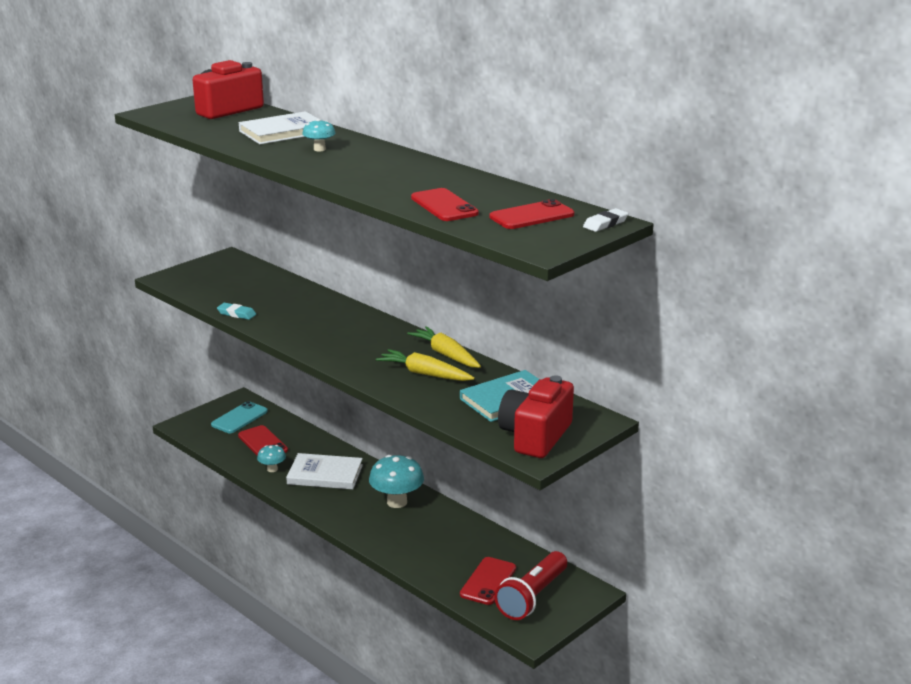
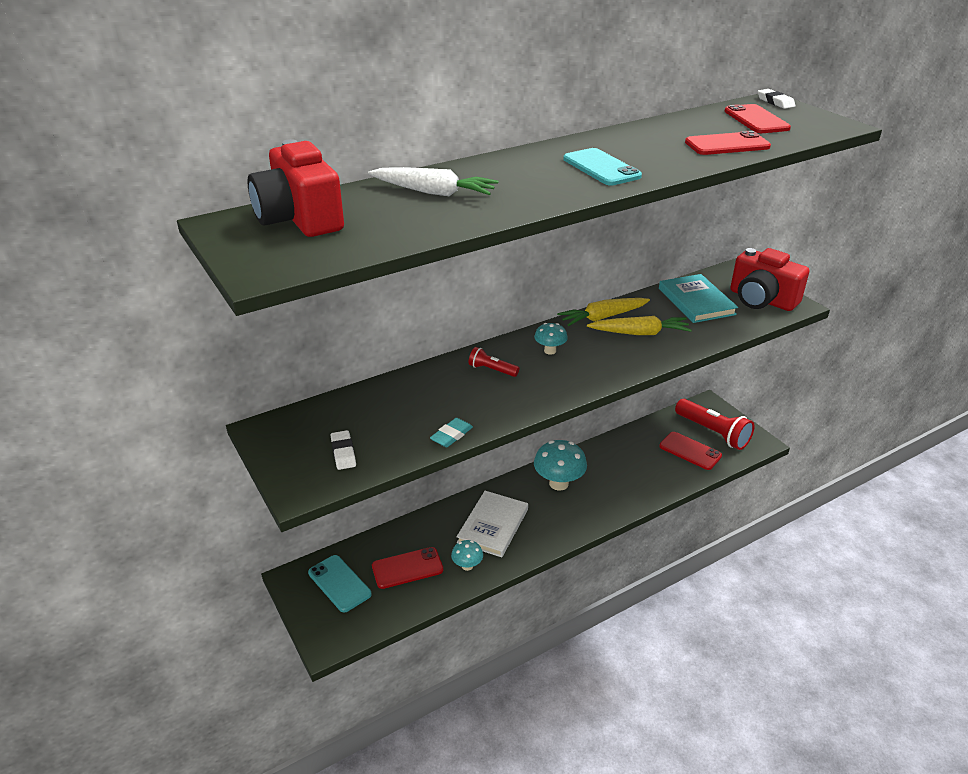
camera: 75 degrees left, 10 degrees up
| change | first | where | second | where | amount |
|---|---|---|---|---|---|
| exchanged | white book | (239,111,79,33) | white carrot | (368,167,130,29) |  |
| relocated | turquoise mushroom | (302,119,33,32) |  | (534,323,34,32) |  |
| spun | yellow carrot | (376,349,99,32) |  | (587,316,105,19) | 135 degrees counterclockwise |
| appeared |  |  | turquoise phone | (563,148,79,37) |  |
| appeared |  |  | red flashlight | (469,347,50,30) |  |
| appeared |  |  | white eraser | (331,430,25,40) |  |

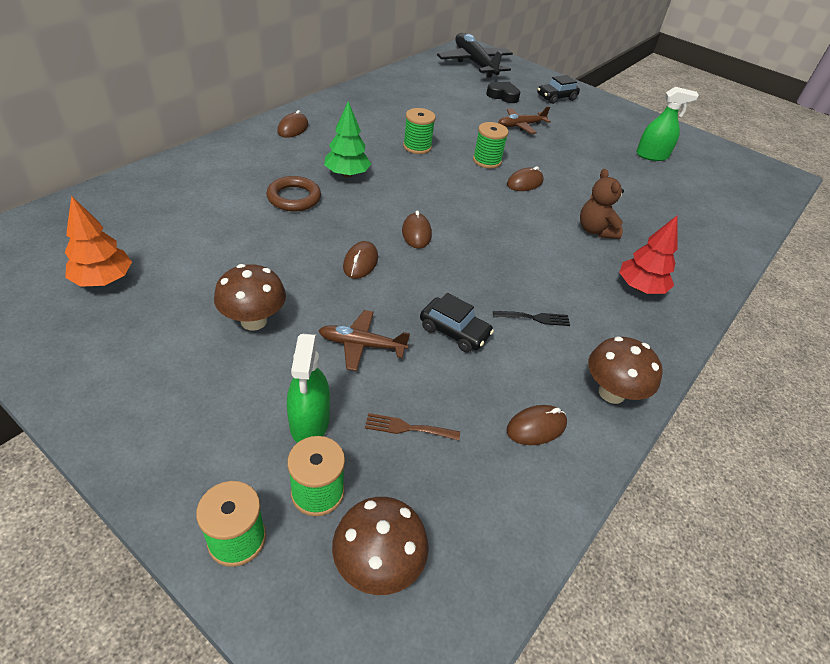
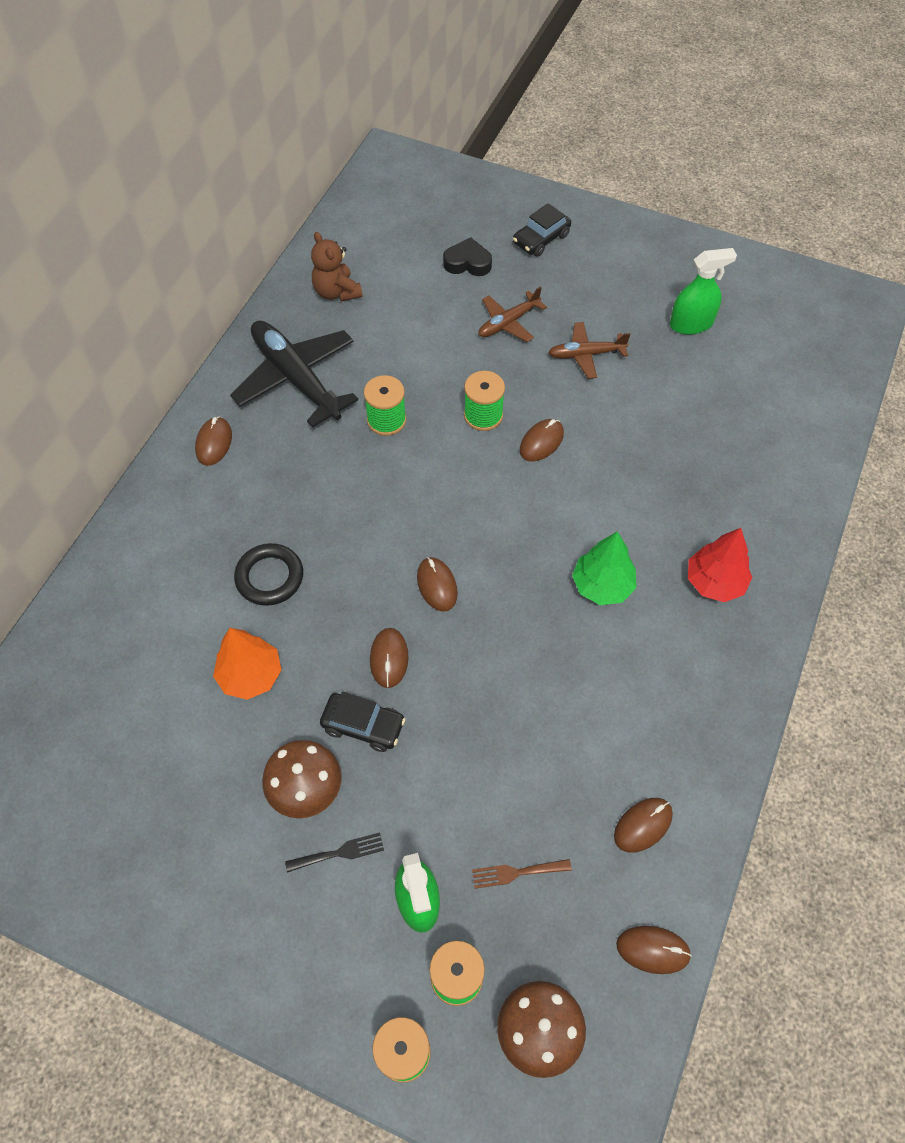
camera: 10 degrees left, 15 degrees up
| change | first | where | second | where | amount |
|---|---|---|---|---|---|
| relocated | black plane | (437,33,76,44) |  | (230,321,128,106) |  |
| relocated | green tree | (324,101,47,77) |  | (572,531,65,74) |  |
| relocated | brown teddy bear | (580,169,44,70) |  | (311,232,52,70) |  |
| colour | brown ring | (266,176,55,36) | black ring | (234,543,69,63) |  |
| relocated | orange tree | (65,196,67,91) |  | (213,628,68,72) |  |
| relocated | black car | (420,293,74,59) |  | (320,692,85,60) |  |
| relocated | brown plane | (318,310,92,61) |  | (548,322,83,57) |  |
| relocated | black fork | (493,311,77,15) |  | (285,832,99,41) |  |
| missing | brown mushroom | (588,337,75,67) |  |  |  |
| appeared |  |  | brown mouse | (616,926,76,48) |  |

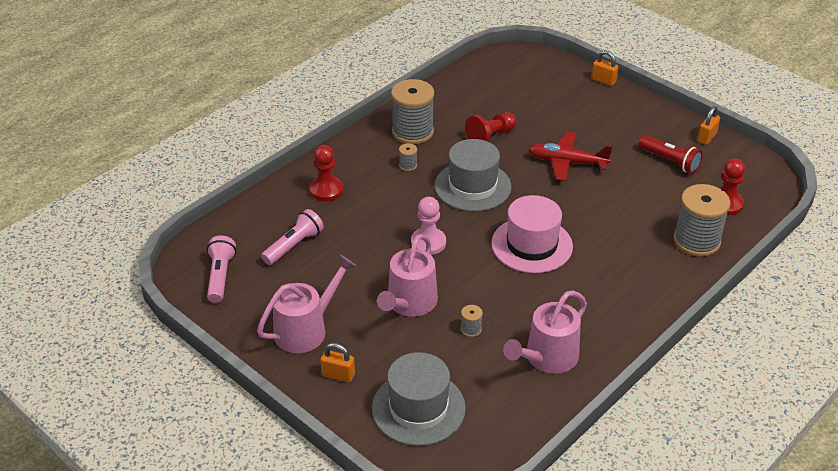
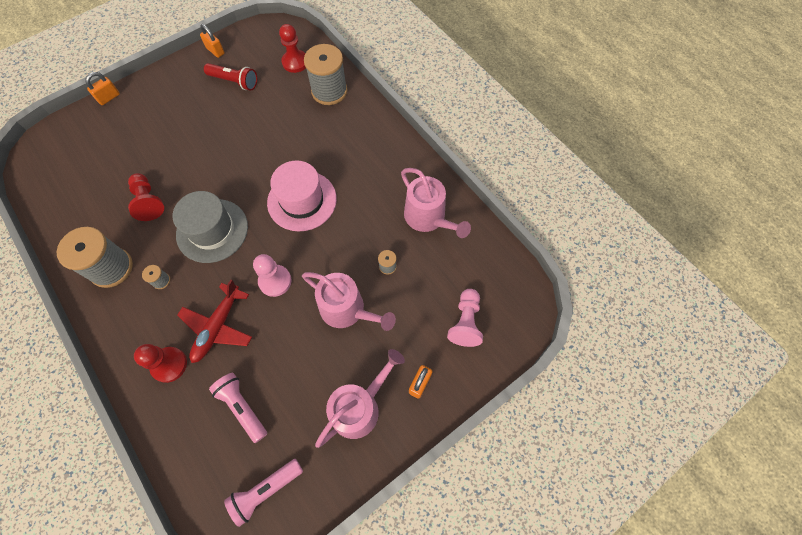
camera: 80 degrees left, 25 degrees up
| change | first | where | second | where | amount |
|---|---|---|---|---|---|
| relocated | red plane | (528,132,84,49) |  | (177,280,75,83) |  |
| spun | red flashlight | (638,135,65,39) |  | (204,63,53,28) | 60 degrees clockwise |
| spun | pink flashlight | (207,235,29,68) |  | (224,459,79,68) | 45 degrees counterclockwise |
| spun | pink watering can | (257,255,99,98) |  | (315,349,90,99) | 75 degrees clockwise |
| exchanged | grey hat | (372,352,94,94) | pink pawn | (447,289,36,58) |  |

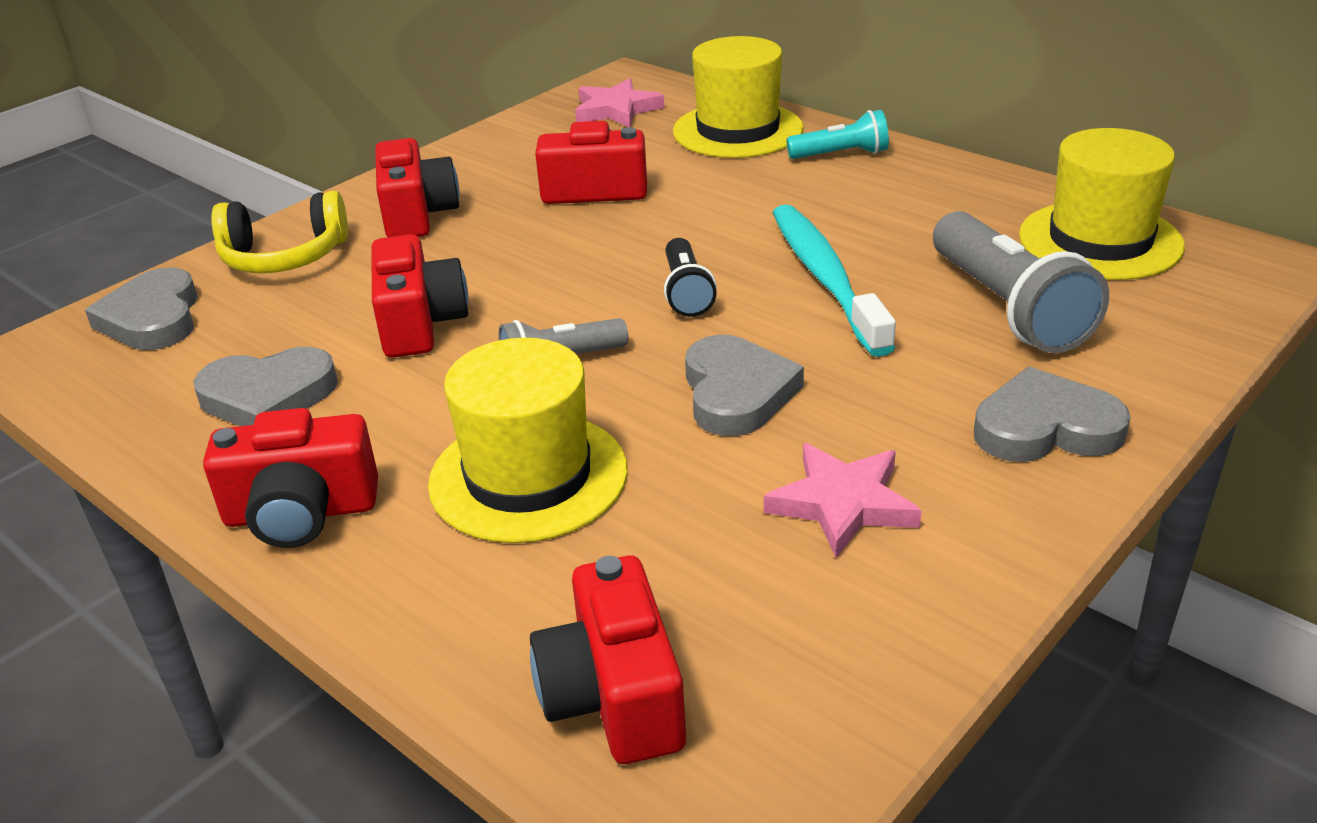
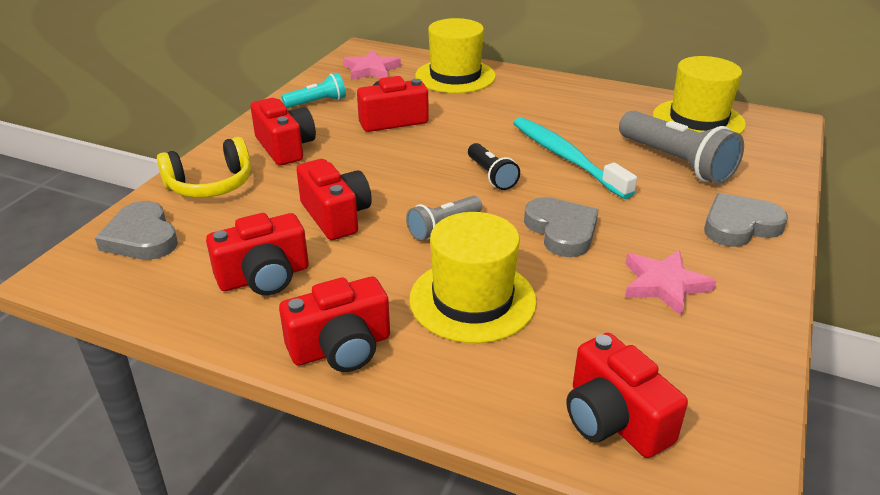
camera: 20 degrees left, 0 degrees up
| change | first | where | second | where | amount |
|---|---|---|---|---|---|
| relocated | turquoise flashlight | (787,110,102,49) |  | (281,73,65,35) |  |
| exchanged | grey heart | (193,347,145,79) | red camera | (206,213,103,82) |  |

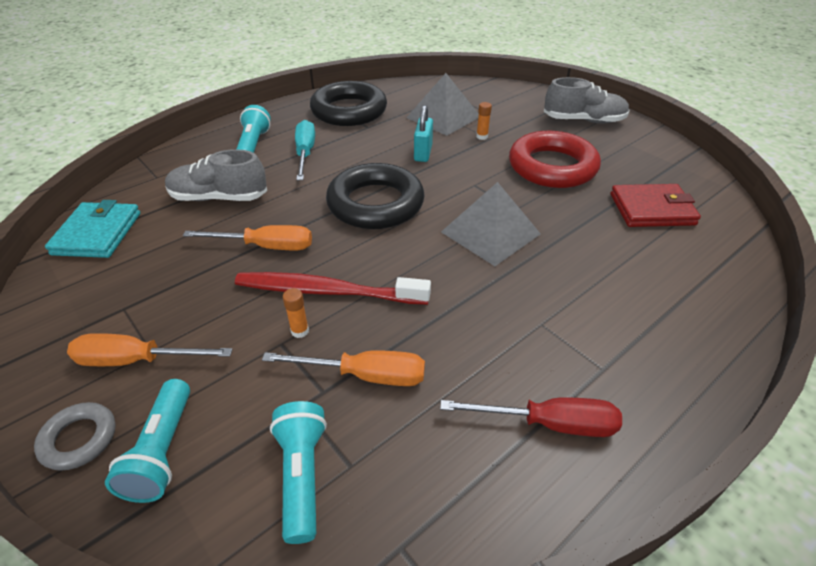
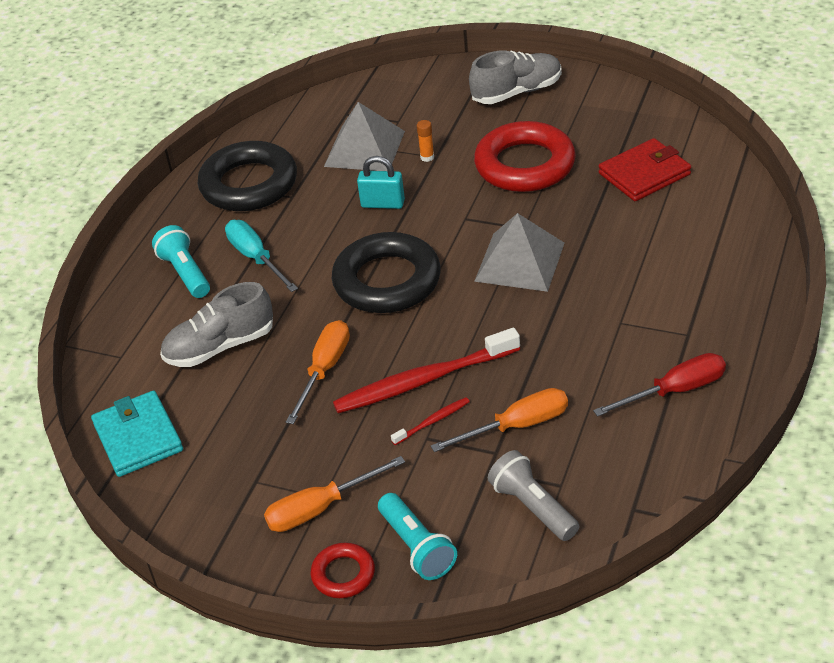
camera: 25 degrees left, 0 degrees up
| change | first | where | second | where | amount |
|---|---|---|---|---|---|
| spun | turquoise padlock | (414,105,19,57) |  | (357,156,48,53) | 60 degrees counterclockwise |
| spun | orange screwdriver | (183,225,129,25) |  | (286,320,64,104) | 45 degrees counterclockwise |
| exchanged | orange glue stick | (283,288,26,50) | red toothbrush | (391,397,79,48) |  |
| colour | turquoise flashlight | (270,401,57,143) | grey flashlight | (488,450,91,91) |  |
| colour | grey ring | (34,402,82,69) | red ring | (311,542,64,56) |  |

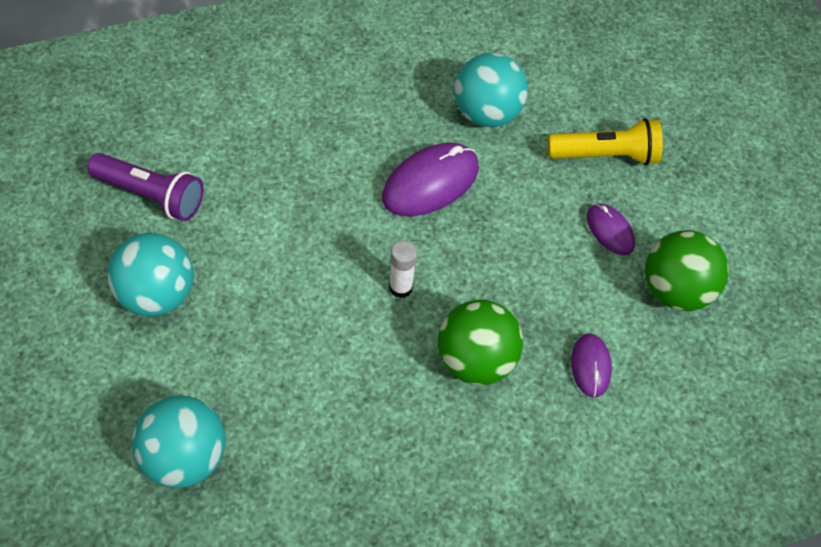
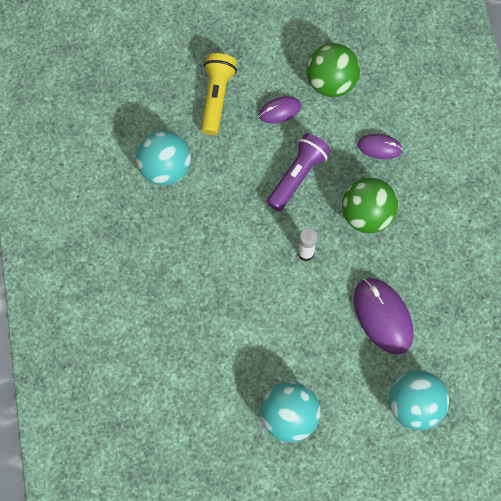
camera: 75 degrees left, 10 degrees up
| change | first | where | second | where | amount |
|---|---|---|---|---|---|
| relocated | purple mouse | (382,143,97,73) |  | (354,278,60,77) |  |
| relocated | purple flashlight | (87,153,117,68) |  | (267,133,64,79) |  |

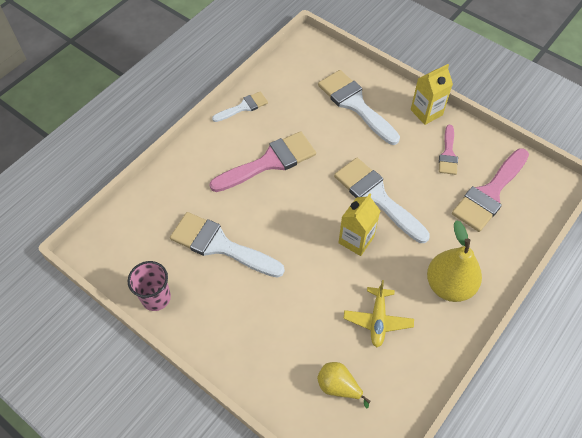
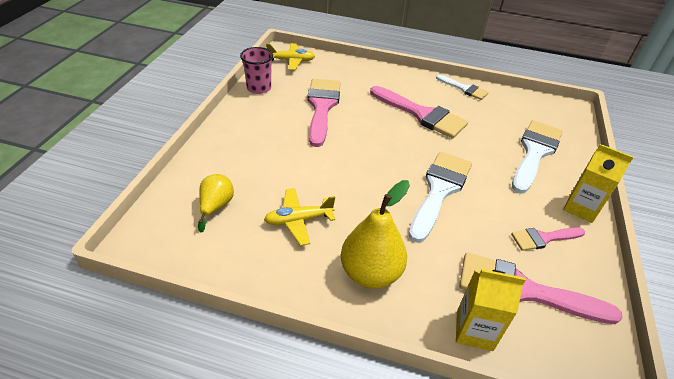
camera: 65 degrees right, 15 degrees down
| change | first | where | second | where | amount |
|---|---|---|---|---|---|
| relocated | yellow carton | (339,193,41,63) |  | (456,269,70,82) |  |
| colour | white brush | (170,212,115,66) | pink brush | (308,79,33,68) |  |
| appeared |  |  | yellow plane | (266,43,49,27) |  |

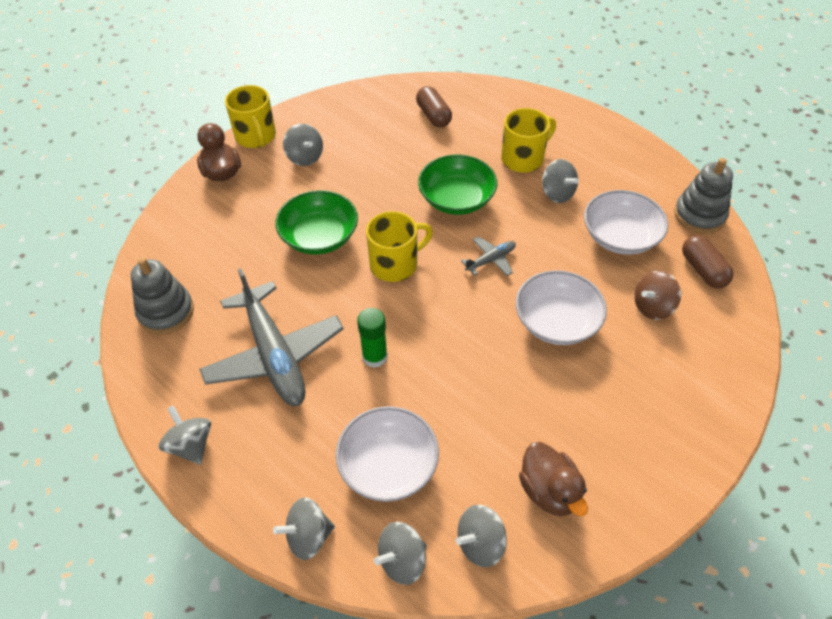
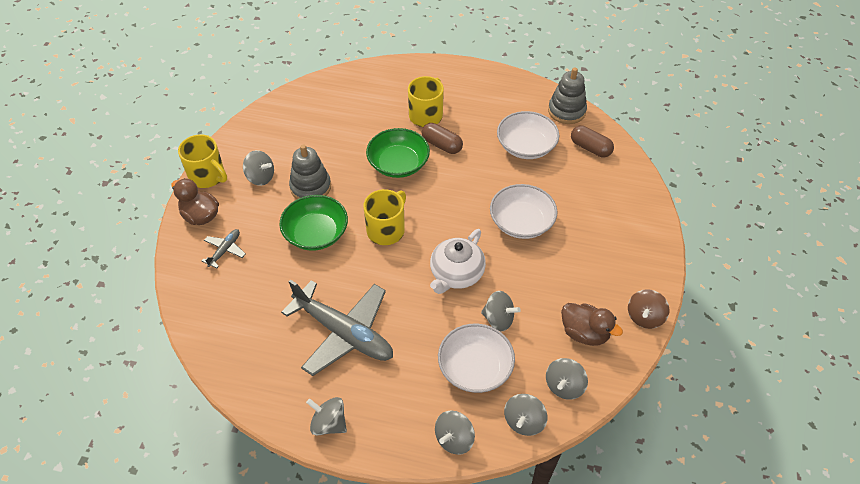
camera: 30 degrees left, 0 degrees up
| change | first | where | second | where | amount |
|---|---|---|---|---|---|
| relocated | brown capsule | (416,86,36,42) |  | (422,123,41,31) |  |
| relocated | grey spinning top | (542,159,37,44) |  | (481,291,40,40) |  |
| relocated | grey plane | (461,237,55,39) |  | (202,229,44,39) |  |
| relocated | grey stacking toy | (131,258,63,76) |  | (289,145,42,54) |  |
| relocated | brown spinning top | (634,271,47,49) |  | (628,289,42,40) |  |
| missing | green glue stick | (357,308,31,60) |  |  |  |
| appeared |  |  | white teapot | (430,229,56,65) |  |

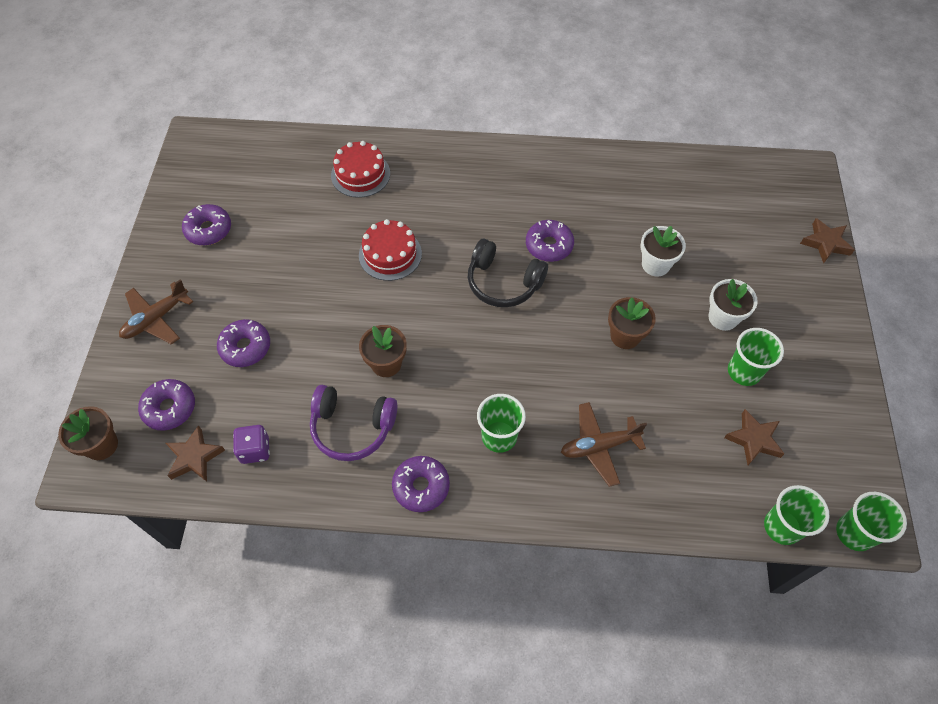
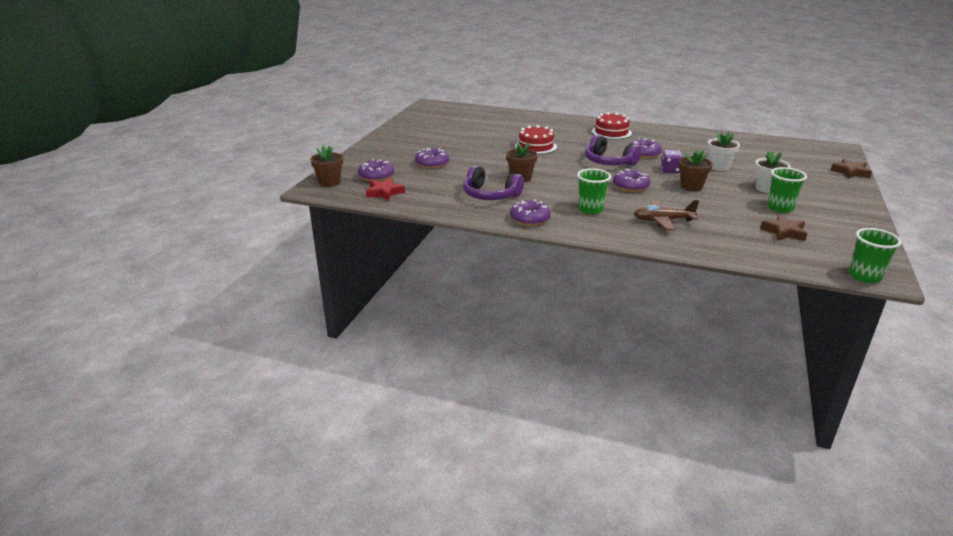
camera: 15 degrees right, 30 degrees down
| change | first | where | second | where | amount |
|---|---|---|---|---|---|
| relocated | red cake | (331,141,59,57) |  | (592,112,40,27) |  |
| relocated | purple donut | (182,204,49,41) |  | (613,169,38,23) |  |
| colour | black headphones | (468,239,80,68) | purple headphones | (585,135,56,31) |  |
| missing | brown plane | (119,279,74,65) |  |  |  |
| colour | brown star | (166,425,59,57) | red star | (366,178,39,23) |  |
| relocated | purple dice | (233,425,37,39) |  | (660,150,23,23) |  |
| missing | green cup | (764,485,66,60) |  |  |  |

